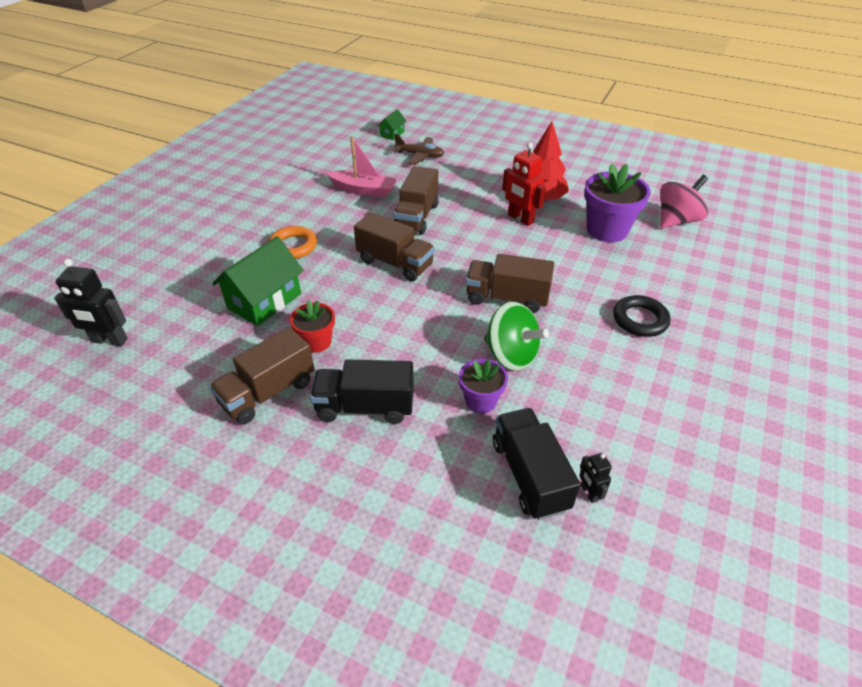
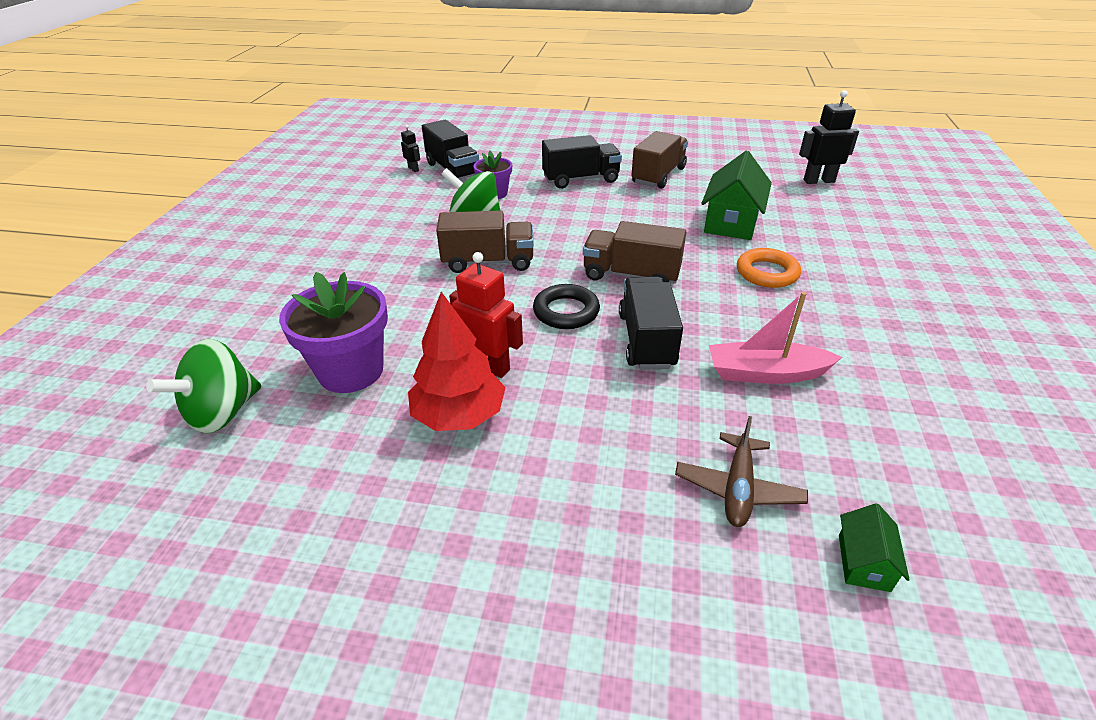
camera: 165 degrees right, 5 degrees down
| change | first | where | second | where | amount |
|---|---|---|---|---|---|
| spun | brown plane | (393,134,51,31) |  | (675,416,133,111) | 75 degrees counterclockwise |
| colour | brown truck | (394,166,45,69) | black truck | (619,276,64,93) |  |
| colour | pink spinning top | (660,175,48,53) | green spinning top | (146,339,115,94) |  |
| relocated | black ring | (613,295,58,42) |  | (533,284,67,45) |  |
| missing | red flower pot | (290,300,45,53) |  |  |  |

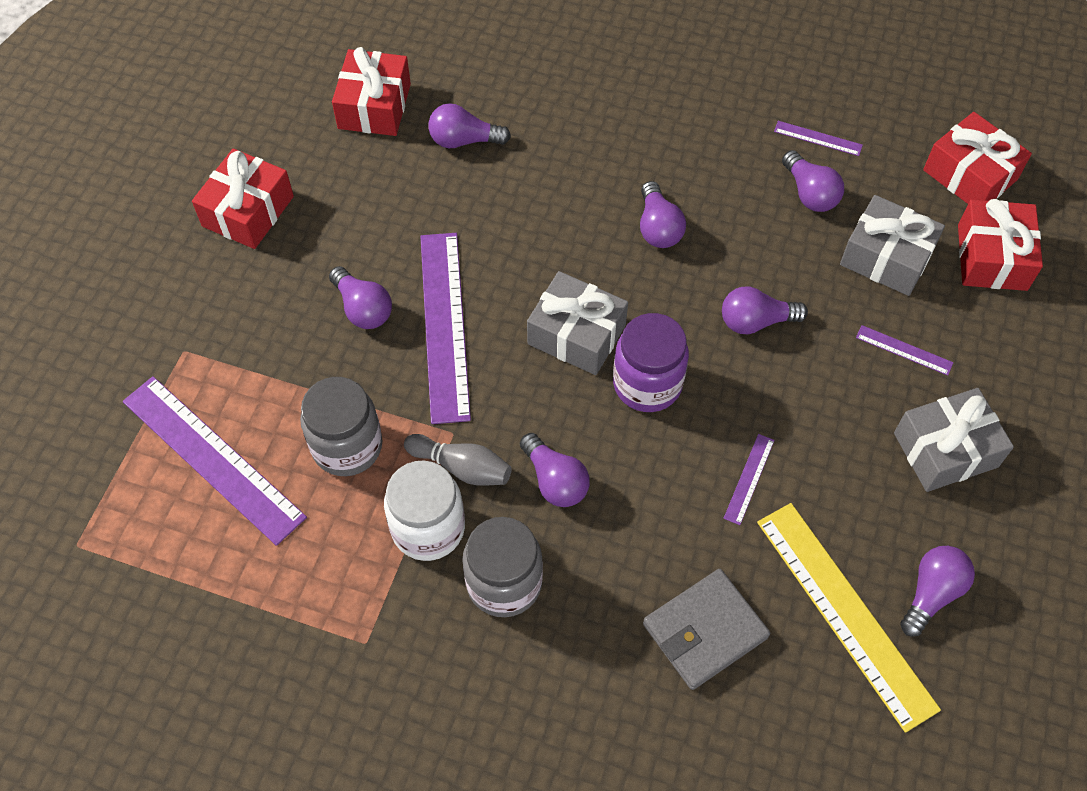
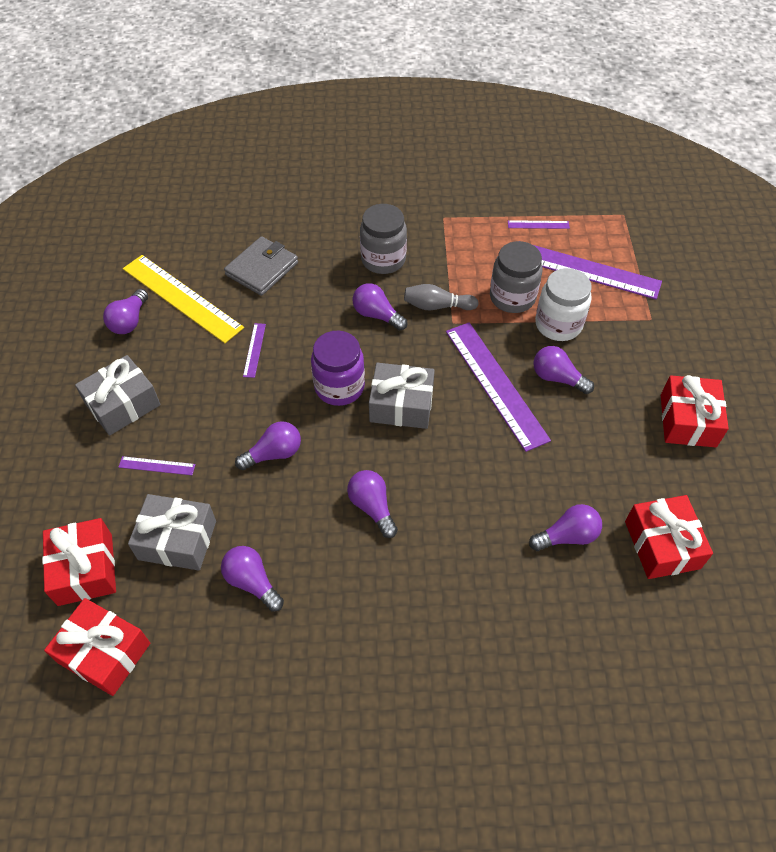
camera: 160 degrees right, 5 degrees down
| change | first | where | second | where | amount |
|---|---|---|---|---|---|
| relocated | purple ruler | (774,121,89,35) |  | (508,220,62,9) |  |
| relocated | white jar | (384,460,81,101) |  | (535,268,57,73) |  |

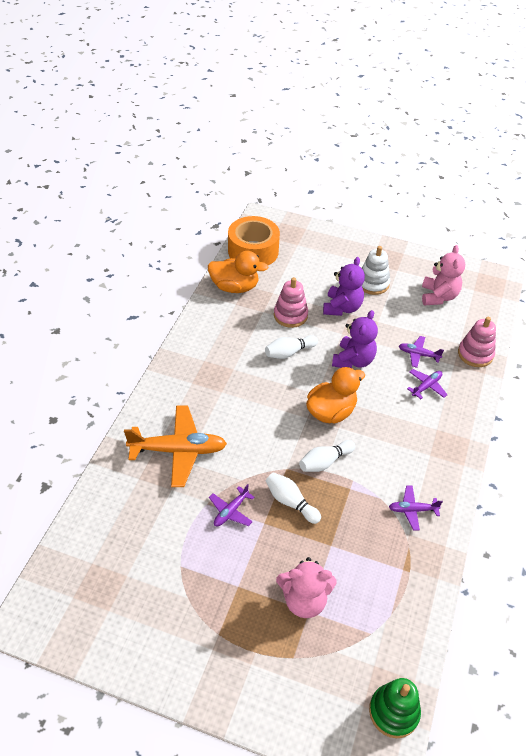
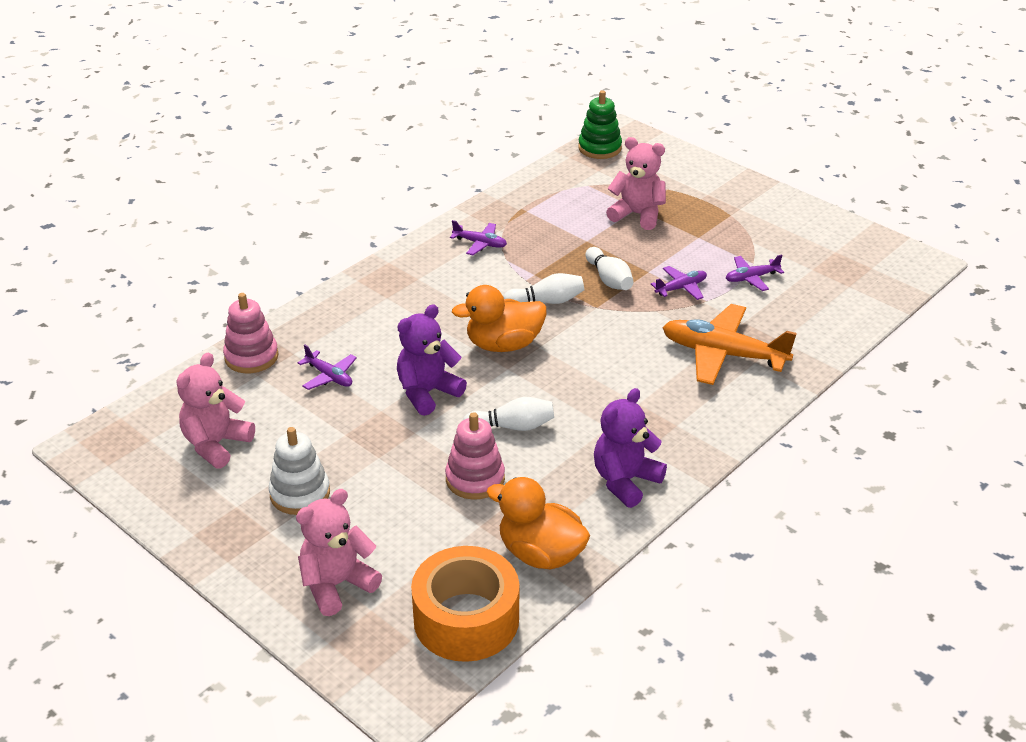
camera: 155 degrees left, 10 degrees down
| change | first | where | second | where | amount |
|---|---|---|---|---|---|
| relocated | purple teddy bear | (323,257,42,59) |  | (594,388,73,120) |  |
| relocated | purple plane | (407,369,41,30) |  | (726,254,58,37) |  |
| appeared |  |  | pink teddy bear | (296,489,86,127) |  |

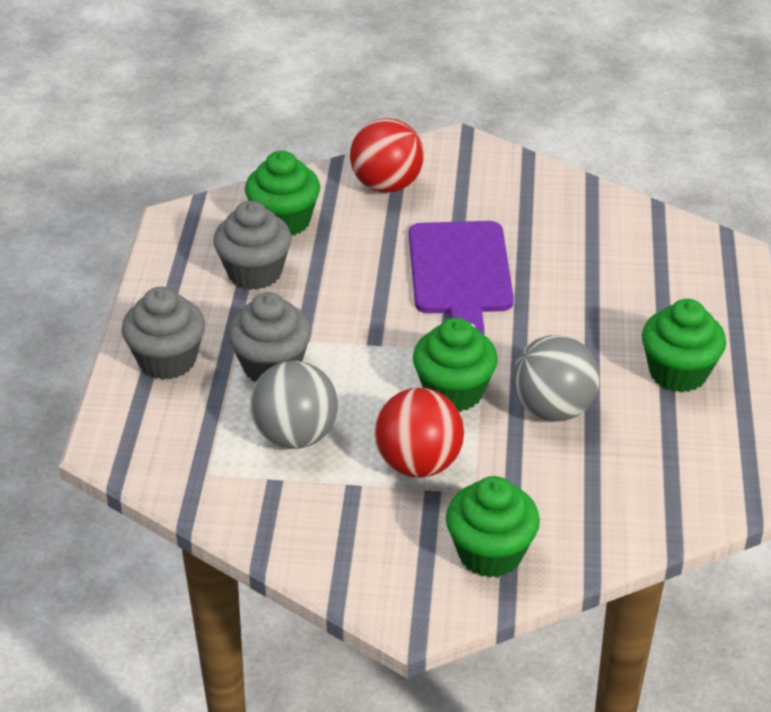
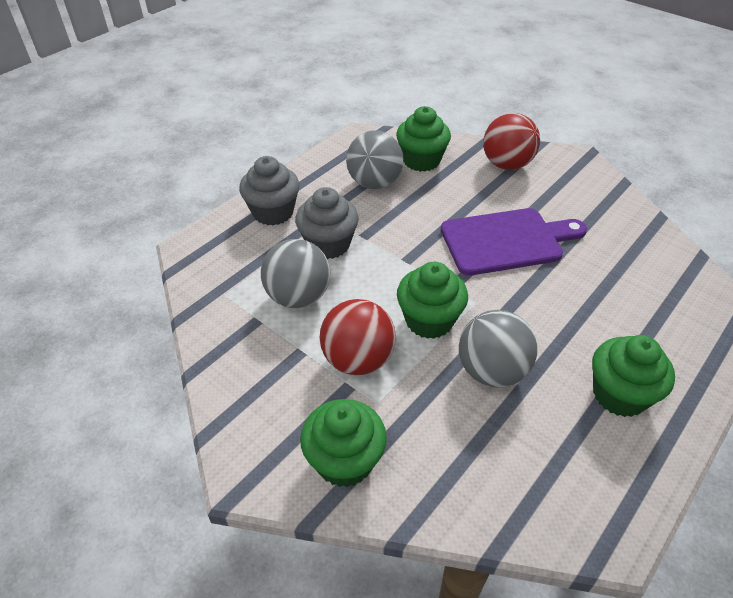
camera: 35 degrees right, 5 degrees up
| change | first | where | second | where | amount |
|---|---|---|---|---|---|
| exchanged | grey cupcake | (213,201,79,89) | grey ball | (346,130,58,59) |  |
| spun | purple cutting board | (409,221,105,114) |  | (441,208,146,68) | 135 degrees counterclockwise |

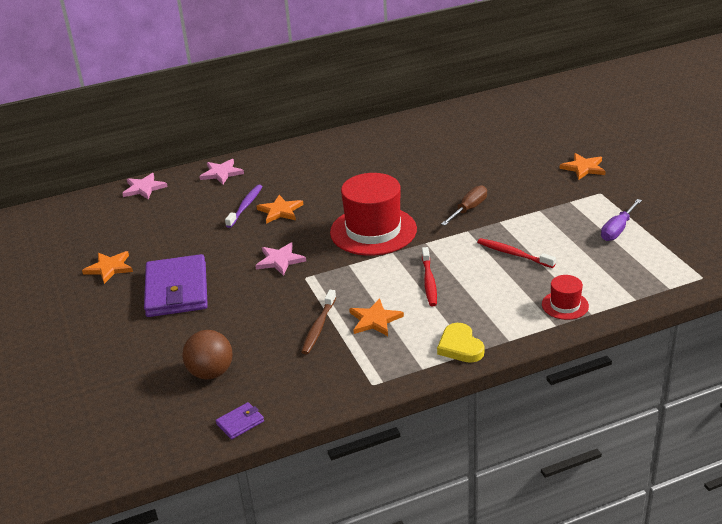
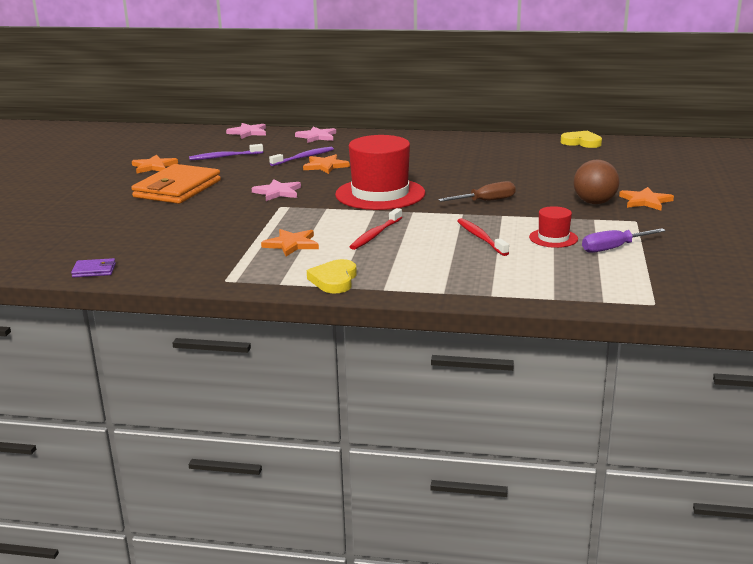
camera: 30 degrees right, 10 degrees down
| change | first | where | second | where | amount |
|---|---|---|---|---|---|
| colour | purple wallet | (144,254,64,63) | orange wallet | (131,164,90,40) |  |
| relocated | red hat | (542,275,47,45) |  | (529,206,49,42) |  |
| missing | brown toothbrush | (301,290,35,65) |  |  |  |
| relocated | brown ball | (182,330,51,50) |  | (574,160,45,44) |  |
| appeared |  |  | yellow heart | (561,131,41,17) |  |
| appeared |  |  | purple toothbrush | (189,144,74,16) |  |

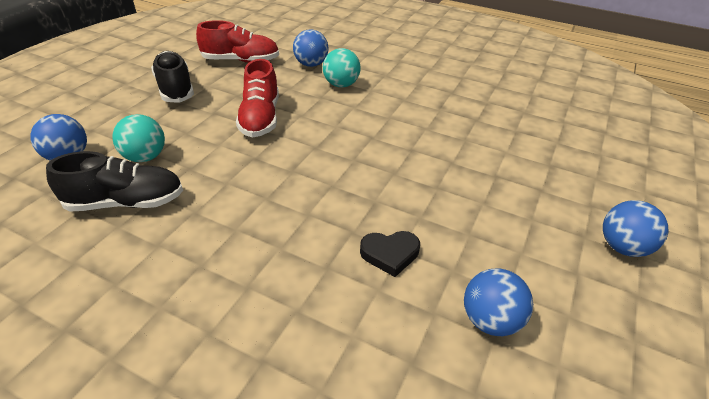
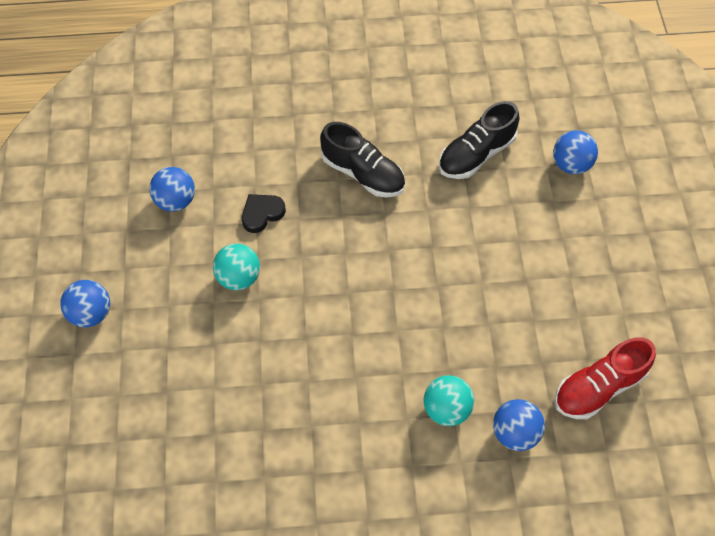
camera: 150 degrees right, 20 degrees up
| change | first | where | second | where | amount |
|---|---|---|---|---|---|
| relocated | black shoe | (151,51,43,52) |  | (320,122,85,75) |  |
| missing | red shoe | (236,59,43,78) |  |  |  |
| relocated | turquoise ball | (112,114,53,48) |  | (213,244,47,46) |  |

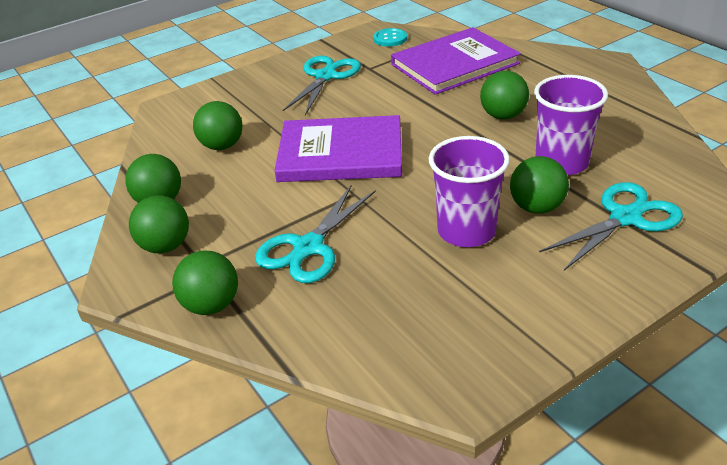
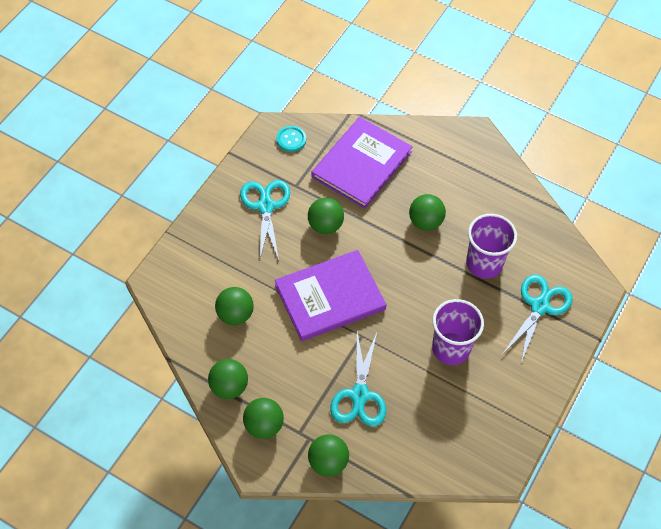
camera: 30 degrees left, 20 degrees up
| change | first | where | second | where | amount |
|---|---|---|---|---|---|
| relocated | green ball | (510,156,59,58) |  | (308,198,36,36) |  |

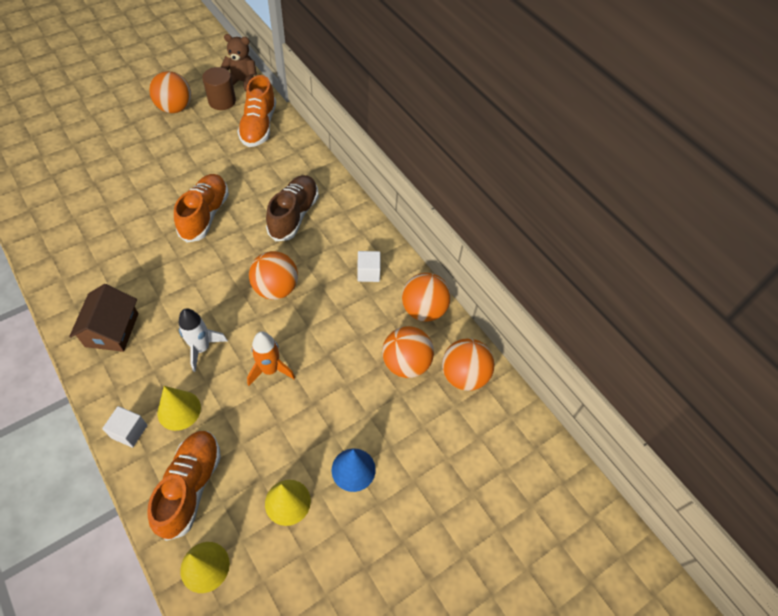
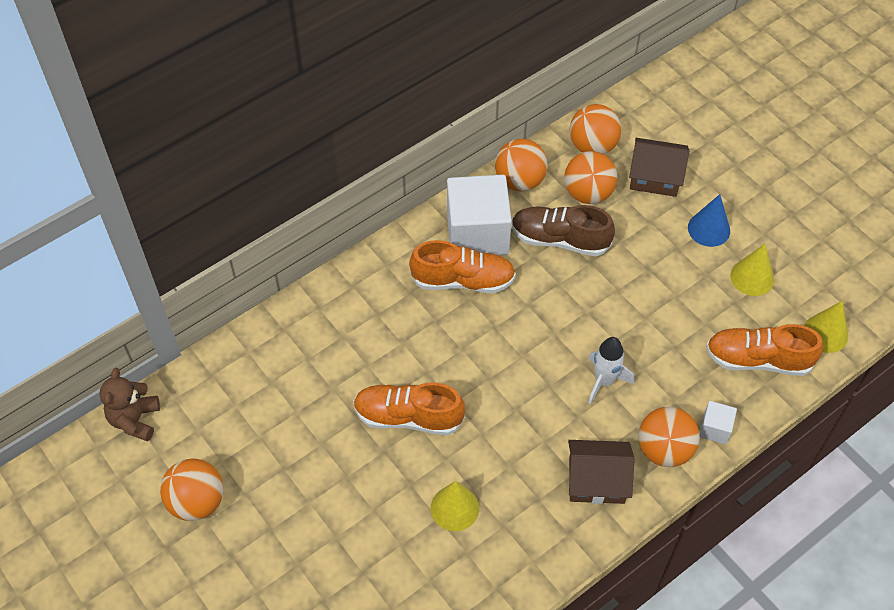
camera: 90 degrees left, 0 degrees up
| change | first | where | second | where | amount |
|---|---|---|---|---|---|
| missing | brown cylinder | (202,67,34,43) |  |  |  |
| relocated | orange shoe | (237,75,39,72) |  | (409,240,107,53) |  |
| relocated | brown shoe | (266,175,53,66) |  | (512,205,103,51) |  |
| relocated | orange ball | (249,251,49,49) |  | (638,407,62,60) |  |
| size | white cube | (357,251,23,31) |  | (447,175,65,80) | x2.25 |
| missing | orange rocket | (247,331,48,55) |  |  |  |
| relocated | yellow cone | (157,386,44,45) |  | (431,481,48,50) |  |
| appeared |  |  | brown house | (629,138,60,59) |  |

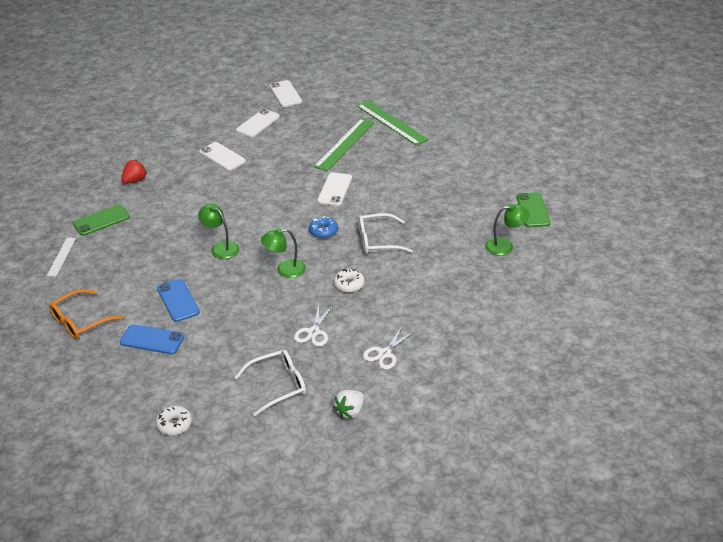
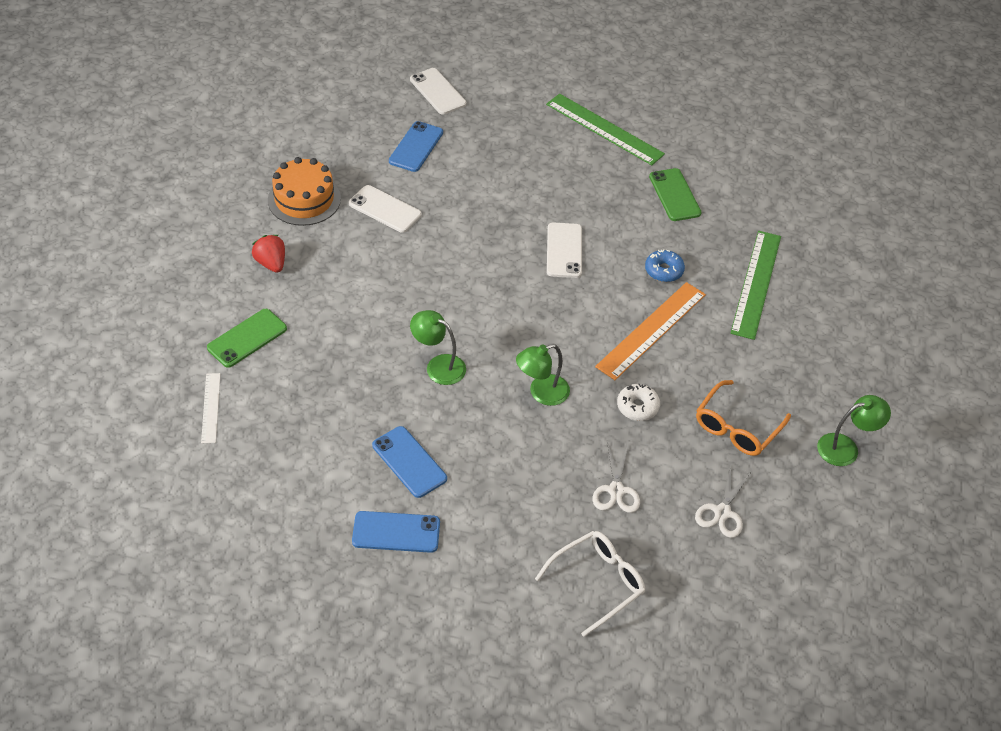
camera: 15 degrees left, 10 degrees up
| change | first | where | second | where | amount |
|---|---|---|---|---|---|
| colour | white phone | (236,109,44,28) | blue phone | (389,121,54,51) |  |
| relocated | green ruler | (314,118,61,54) |  | (730,231,51,109) |  |
| spun | red strawberry | (121,160,26,24) |  | (252,235,33,38) | 60 degrees counterclockwise |
| relocated | green phone | (517,192,34,35) |  | (649,168,53,53) |  |
| relocated | green lamp | (485,204,45,52) |  | (817,395,74,71) |  |
| exchanged | white glasses | (358,213,55,41) | orange ruler | (595,282,111,98) |  |
| relocated | blue donut | (309,216,29,23) |  | (645,249,40,33) |  |
| relocated | orange glasses | (49,289,74,50) |  | (696,380,95,76) |  |
| missing | white strawberry | (333,390,31,29) |  |  |  |
| missing | white donut | (156,406,36,30) |  |  |  |
| appeared |  |  | orange cake | (268,157,73,69) |  |

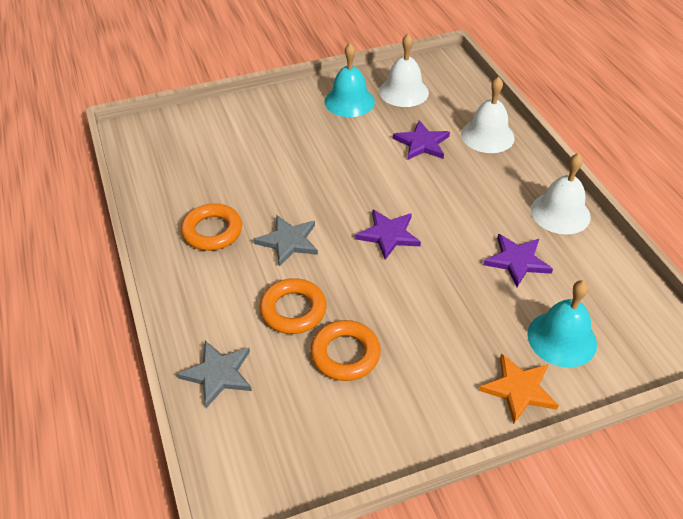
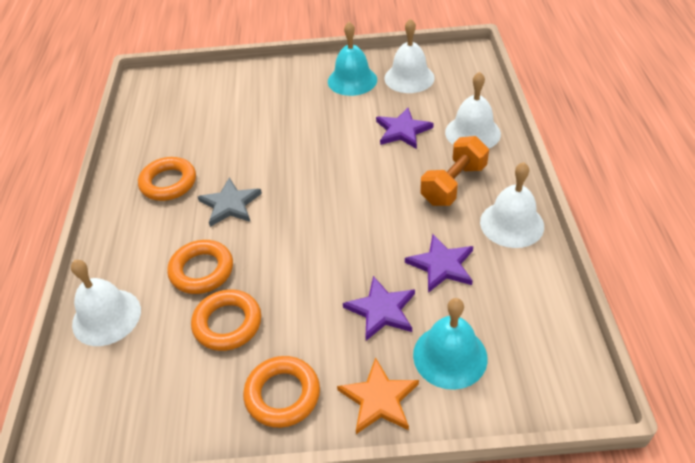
camera: 20 degrees right, 0 degrees up
| change | first | where | second | where | amount |
|---|---|---|---|---|---|
| relocated | purple star | (355,210,66,50) |  | (343,276,72,65) |  |
| exchanged | grey star | (177,341,75,67) | white bell | (71,260,70,86) |  |
| appeared |  |  | orange dumbbell | (420,136,69,70) |  |
| appeared |  |  | orange ring | (243,356,77,72) |  |

